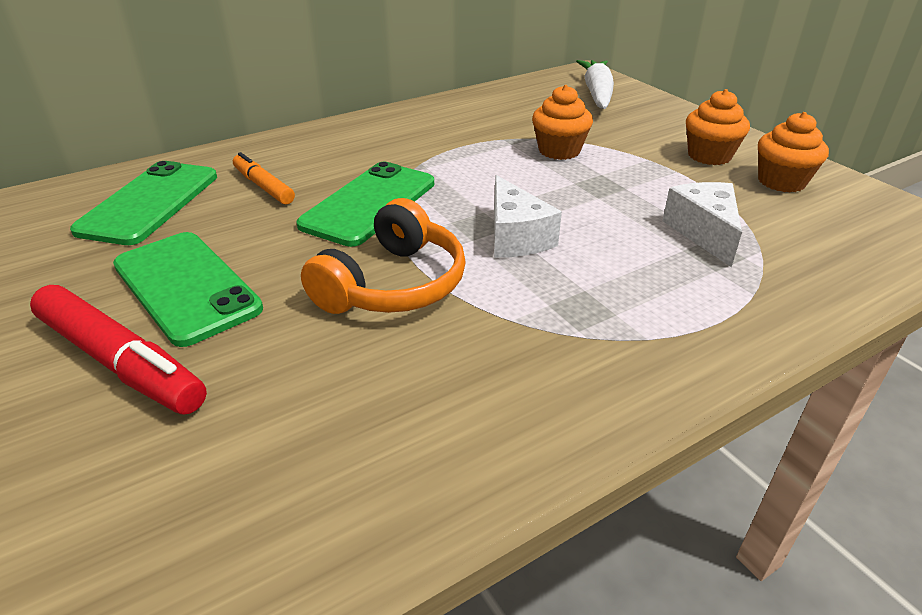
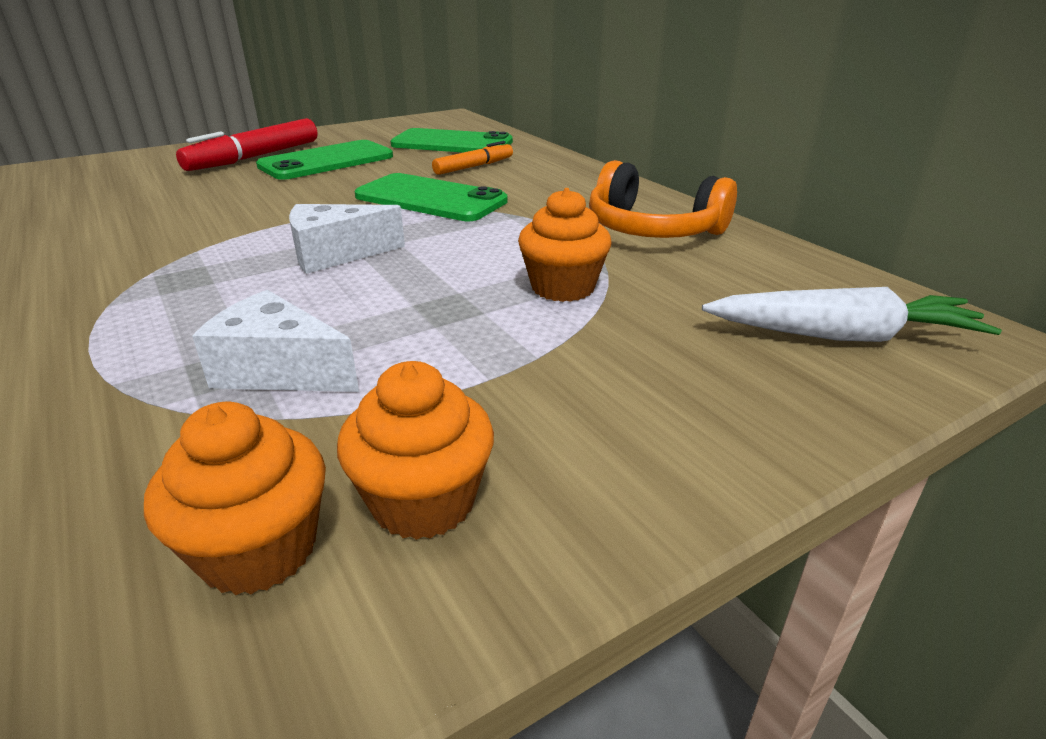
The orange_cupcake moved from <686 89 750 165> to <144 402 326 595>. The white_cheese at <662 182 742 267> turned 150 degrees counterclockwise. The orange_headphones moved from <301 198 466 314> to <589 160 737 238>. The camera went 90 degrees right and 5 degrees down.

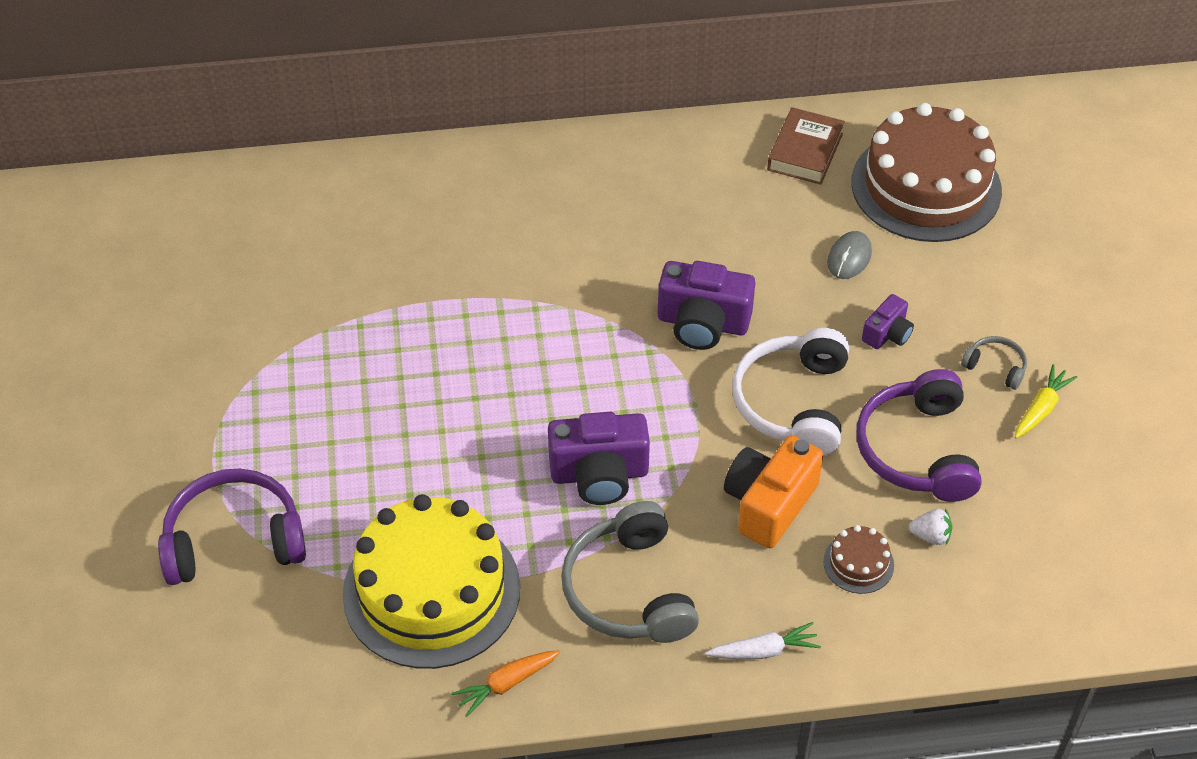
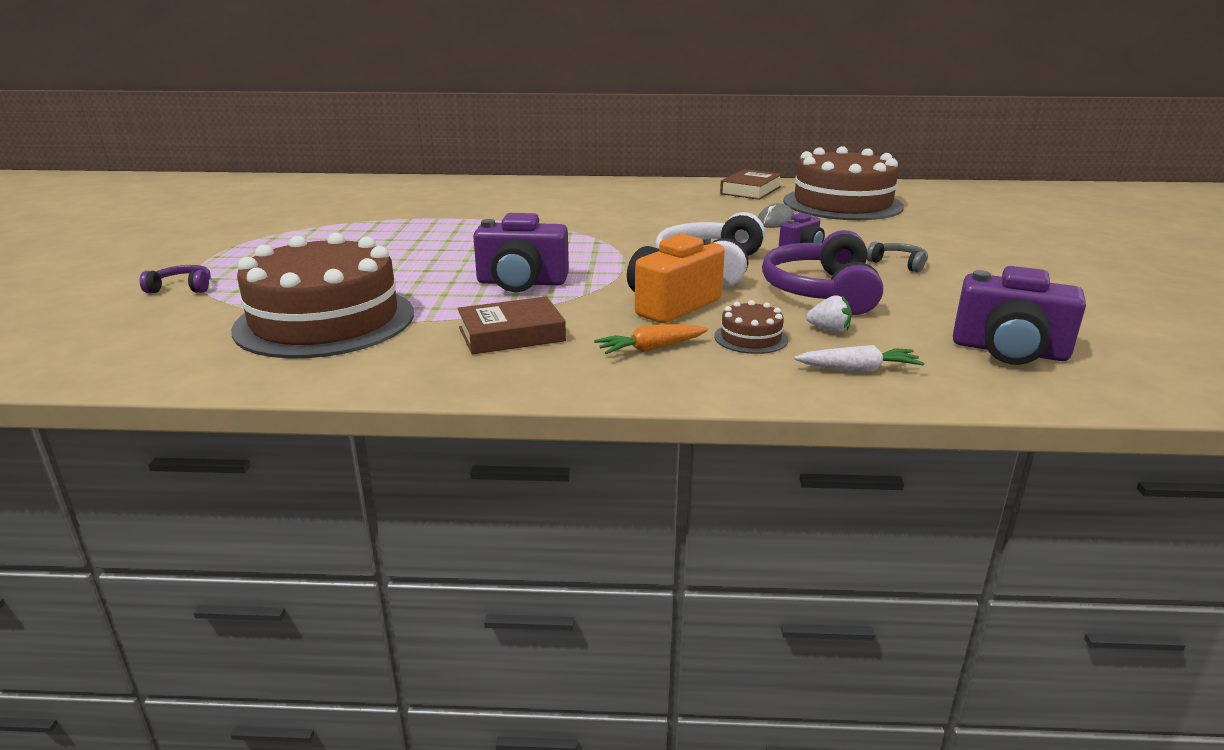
The purple_headphones at <158 468 306 585> changed to 0.47 times the size. The yellow_cake at <343 494 520 669> became the brown_cake at <231 233 414 358>. The grey_headphones at <561 501 699 643> was replaced by the brown_book at <457 296 566 355>. The orange_carrot moved from <451 650 560 717> to <594 324 708 354>. The white_carrot moved from <705 622 821 659> to <794 345 924 372>. The purple_camera moved from <658 261 755 350> to <953 266 1086 365>. The yellow_carrot at <1015 364 1077 439> disappeared. The camera went 10 degrees right and 25 degrees down.

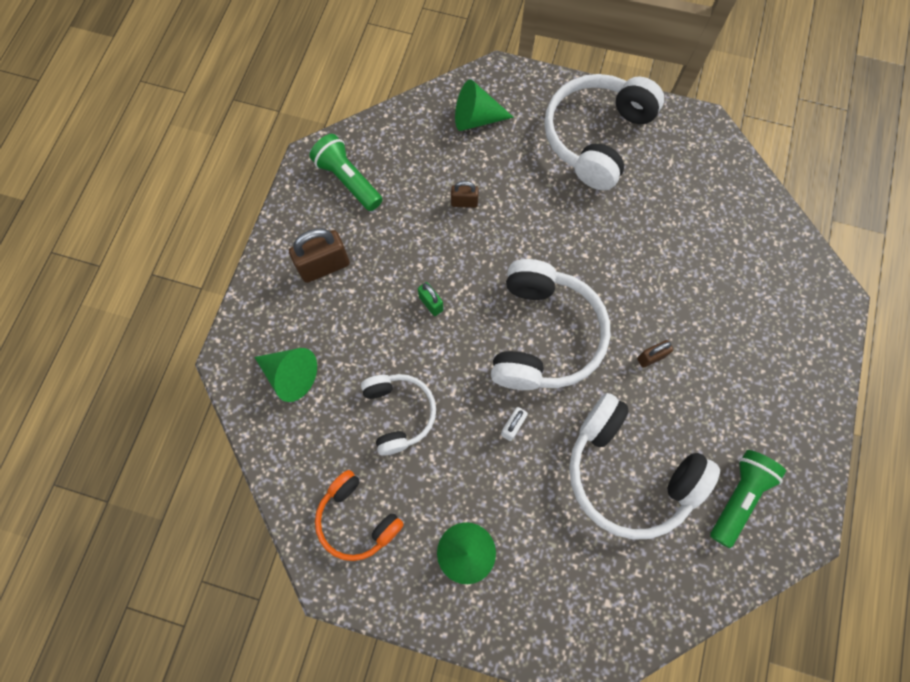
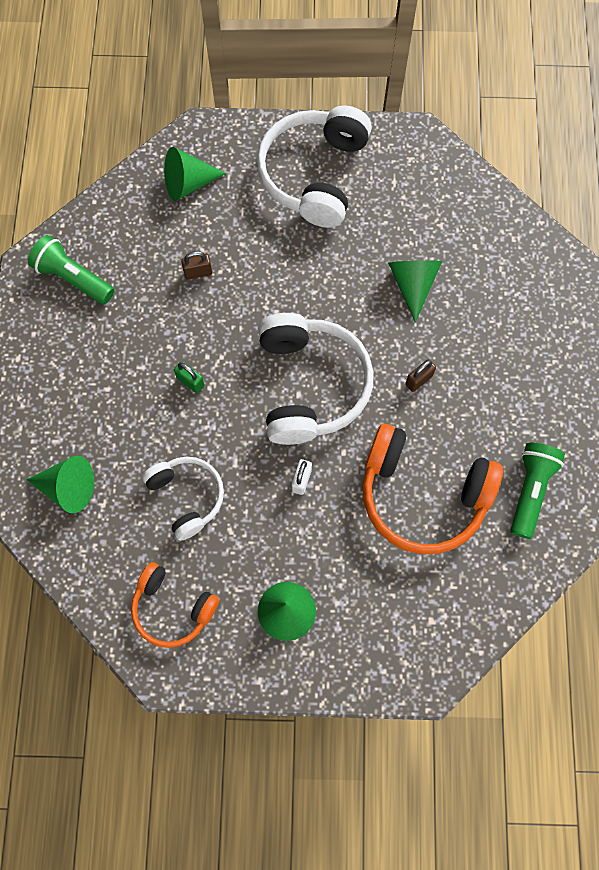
The white_headphones at <569 393 720 540> became the orange_headphones at <362 424 503 554>. The green_cone at <388 260 442 322> appeared. The brown_padlock at <289 228 350 283> disappeared. The camera went 15 degrees left and 0 degrees up.

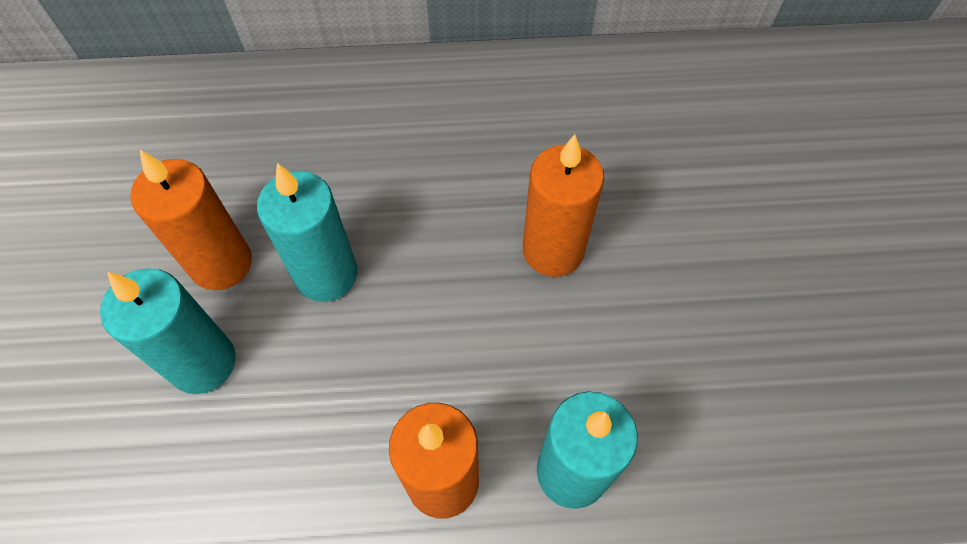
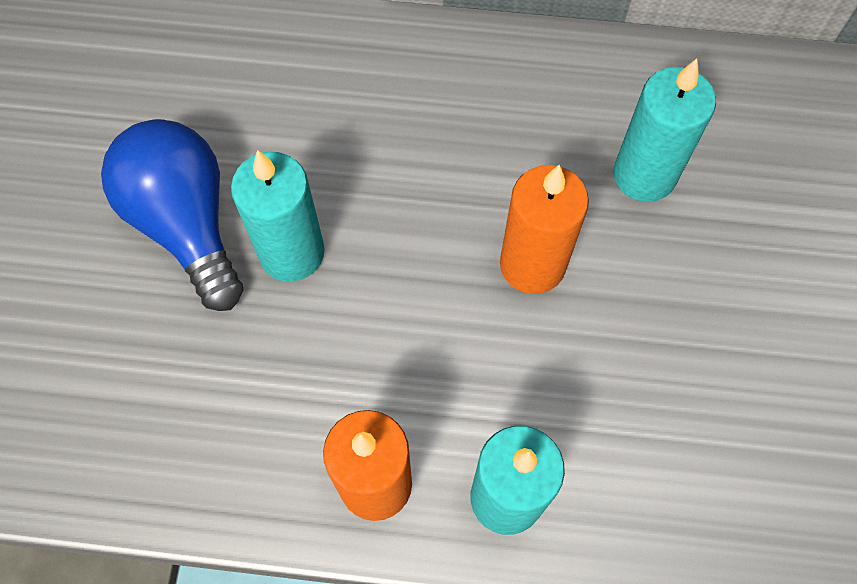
The orange_candle at <130 150 252 290> was replaced by the blue_light_bulb at <101 119 243 311>. The turquoise_candle moved from <100 268 236 394> to <614 59 716 202>. The camera went 10 degrees right and 5 degrees up.

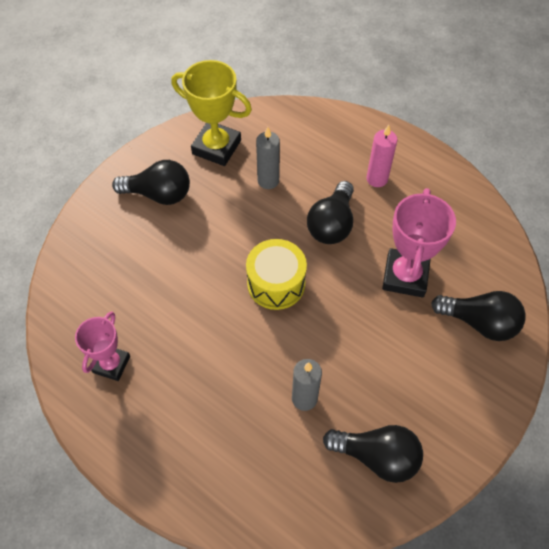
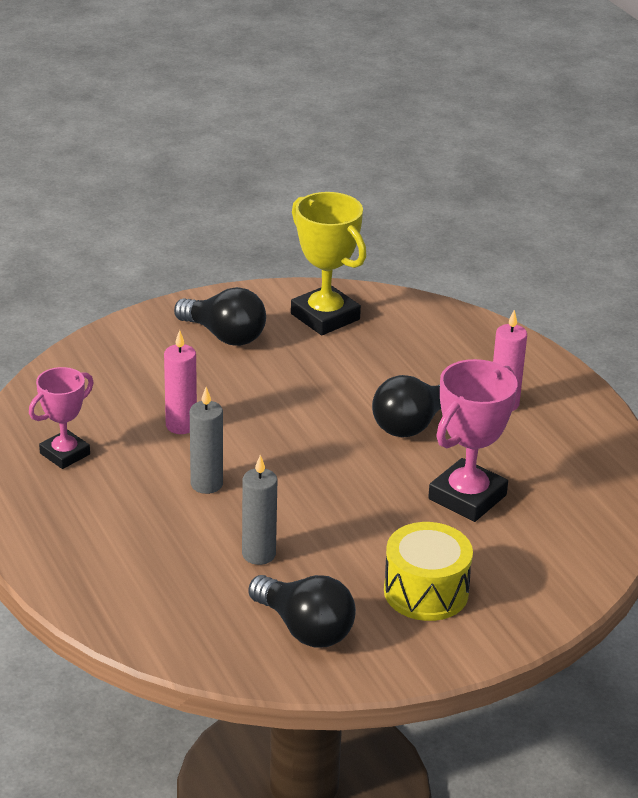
The pink_candle at <164 330 197 434> appeared. The grey_candle moved from <256 127 280 189> to <190 387 223 494>. The yellow_drum moved from <246 239 307 310> to <384 522 473 621>. The black_light_bulb at <431 291 526 341> disappeared. The camera went 25 degrees right and 25 degrees down.

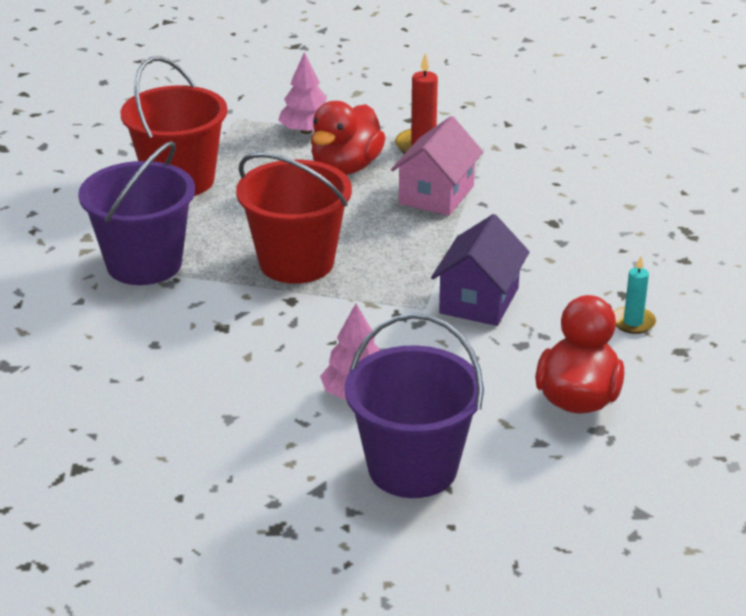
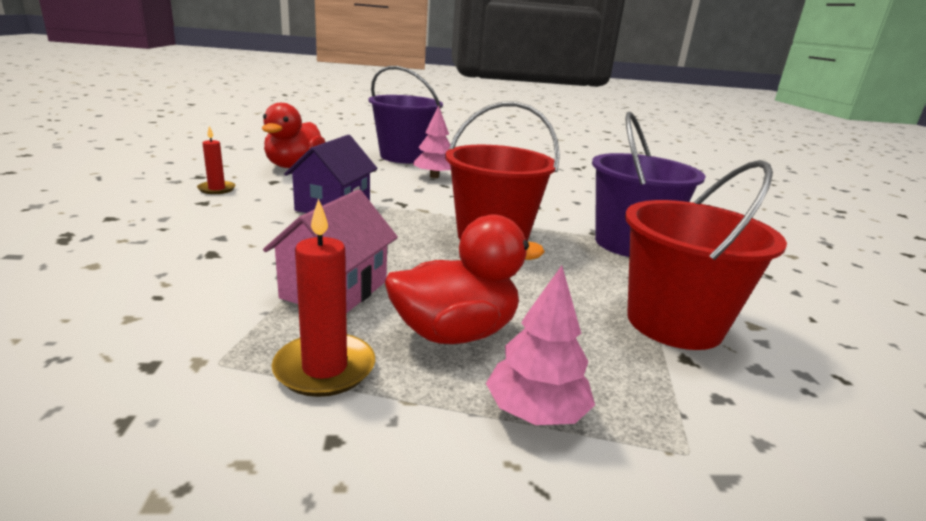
The turquoise_candle at <614 256 656 334> became the red_candle at <197 126 236 194>. The red_duck at <311 101 385 175> turned 45 degrees clockwise. The camera went 175 degrees right and 10 degrees down.

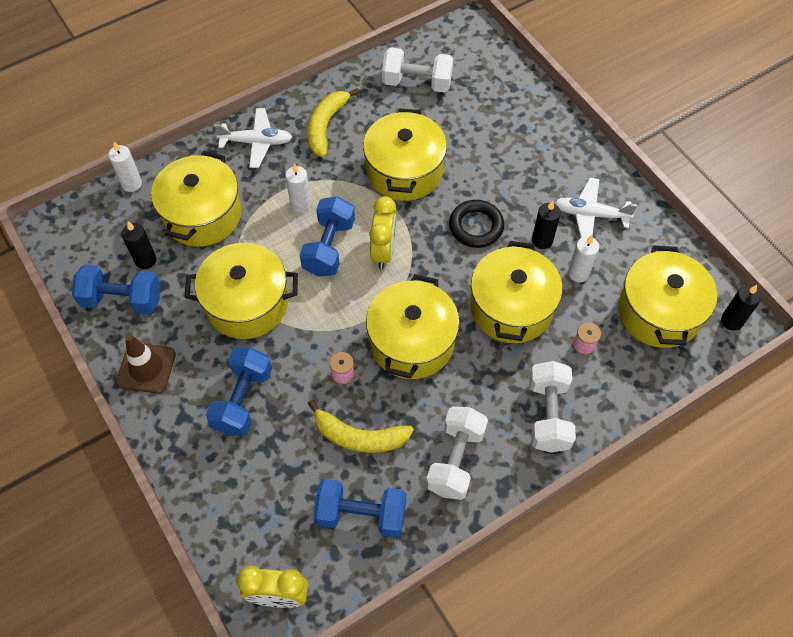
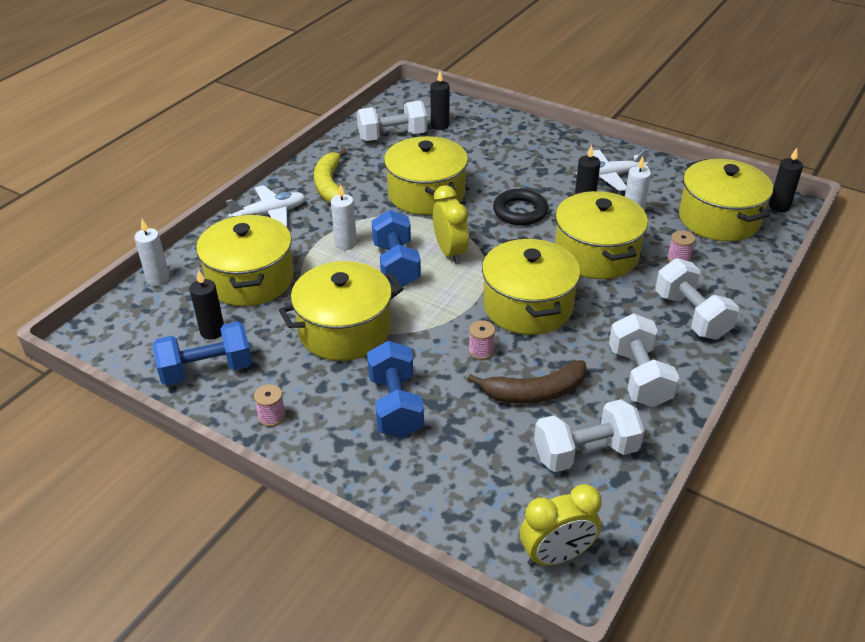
The brown_traffic_cone at <116 334 176 394> was replaced by the pink_spool at <254 384 286 427>. The black_candle at <430 71 450 130> appeared. The yellow_banana at <308 400 414 453> became the brown_banana at <467 360 587 404>. The blue_dumbbell at <313 479 406 537> became the white_dumbbell at <534 399 644 472>. The camera went 25 degrees left and 20 degrees down.

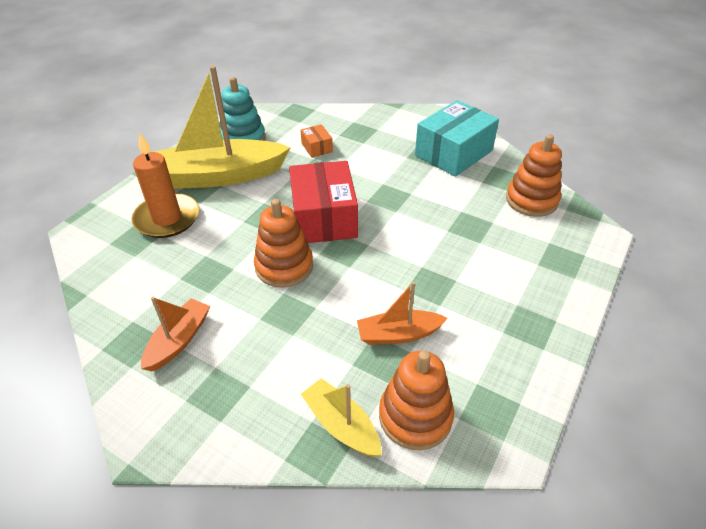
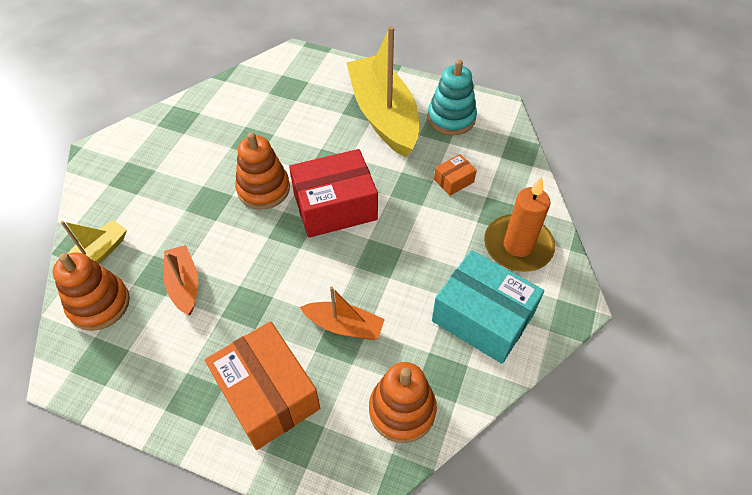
The orange_box at <205 321 320 450> appeared. The orange_boat moved from <141 297 210 371> to <300 286 385 340>. The orange_candle moved from <131 132 199 238> to <484 176 555 272>. The camera went 80 degrees right and 10 degrees up.

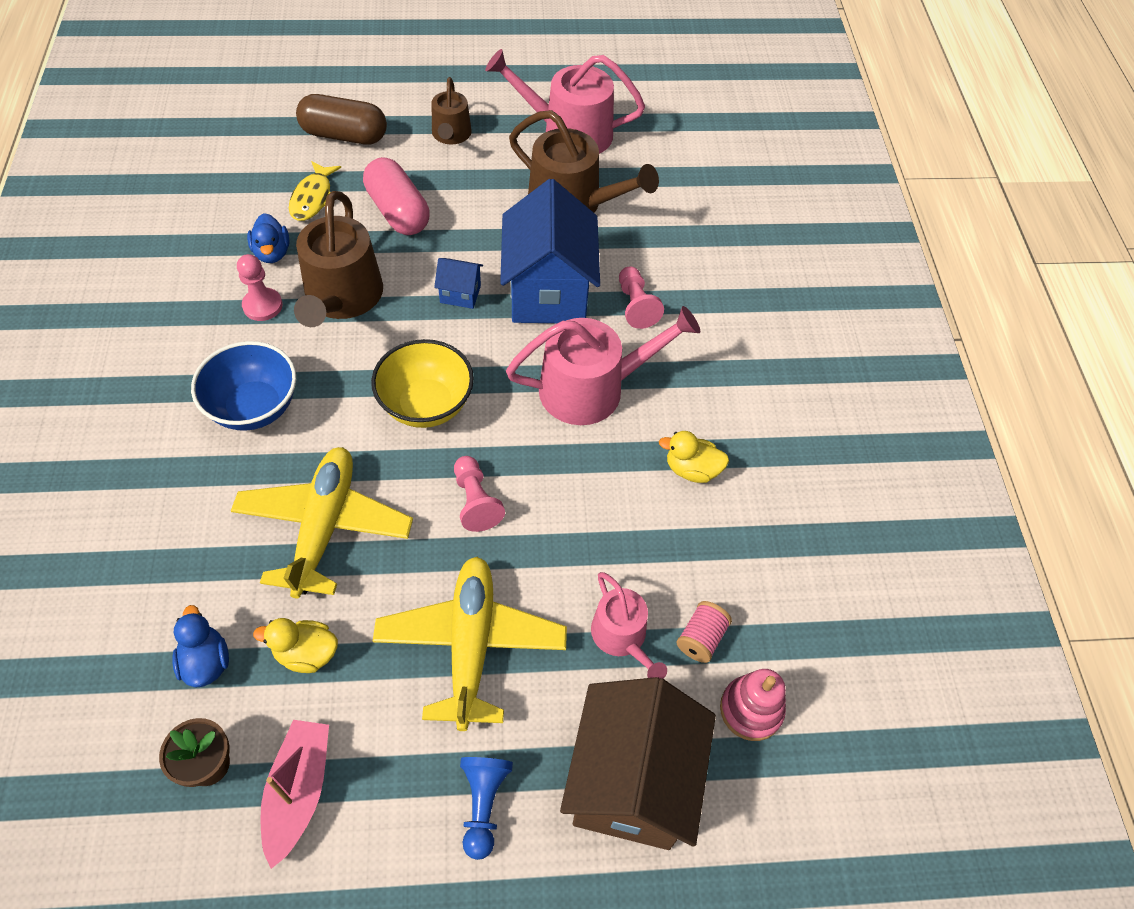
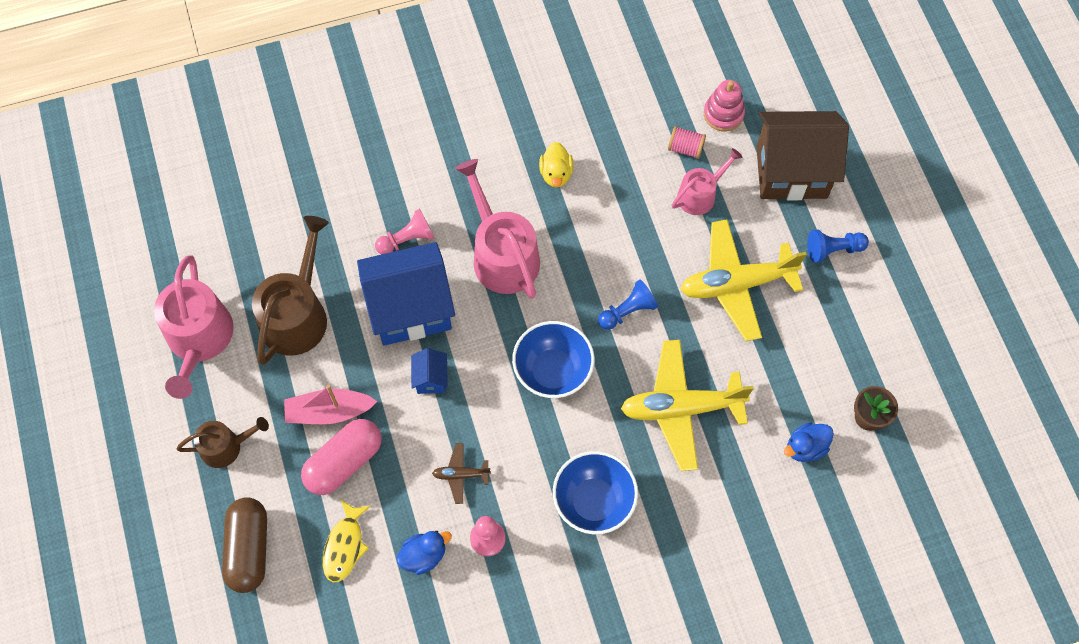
The pink_boat moved from <260 720 329 869> to <284 385 377 424>. The yellow_fish at <289 161 341 221> turned 105 degrees clockwise. The brown_watering_can at <294 191 383 327> was replaced by the brown_plane at <432 443 491 504>. The yellow_bowl at <371 339 474 428> became the blue_bowl at <512 321 595 398>. The pink_pawn at <454 456 505 532> became the blue_pawn at <598 279 658 330>. The yellow_duck at <253 618 338 673> disappeared. The camera went 100 degrees left and 10 degrees up.

